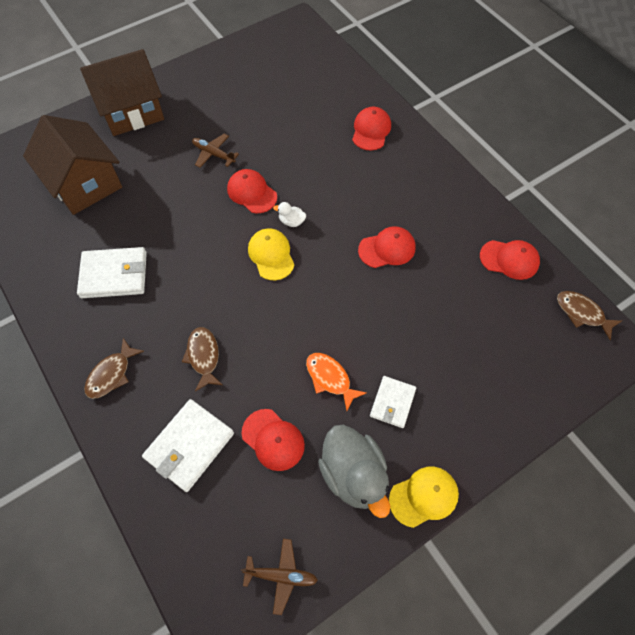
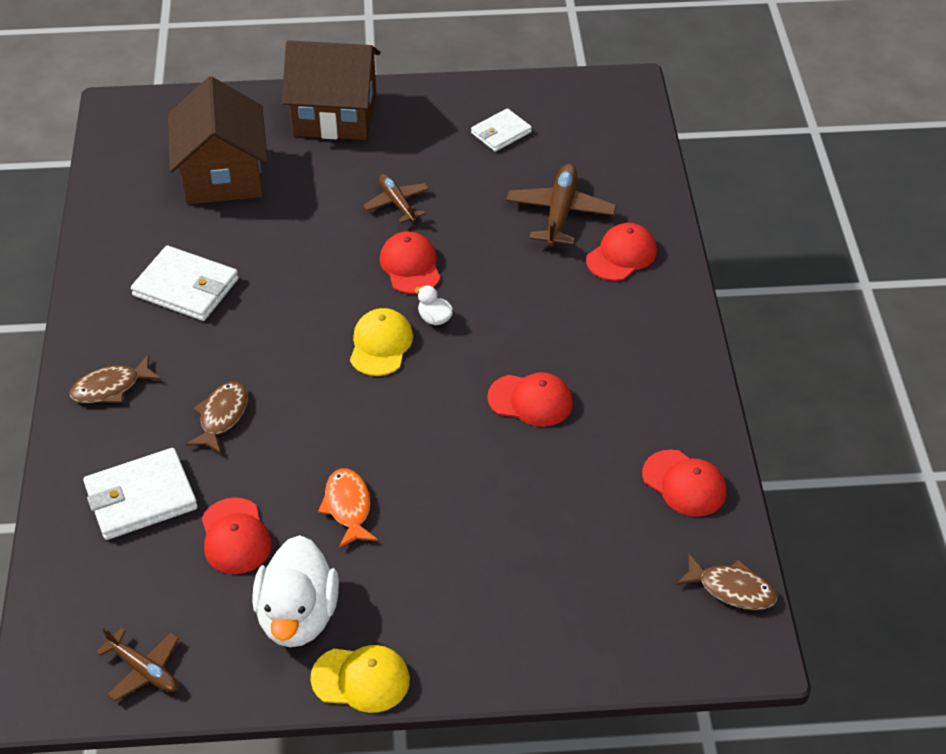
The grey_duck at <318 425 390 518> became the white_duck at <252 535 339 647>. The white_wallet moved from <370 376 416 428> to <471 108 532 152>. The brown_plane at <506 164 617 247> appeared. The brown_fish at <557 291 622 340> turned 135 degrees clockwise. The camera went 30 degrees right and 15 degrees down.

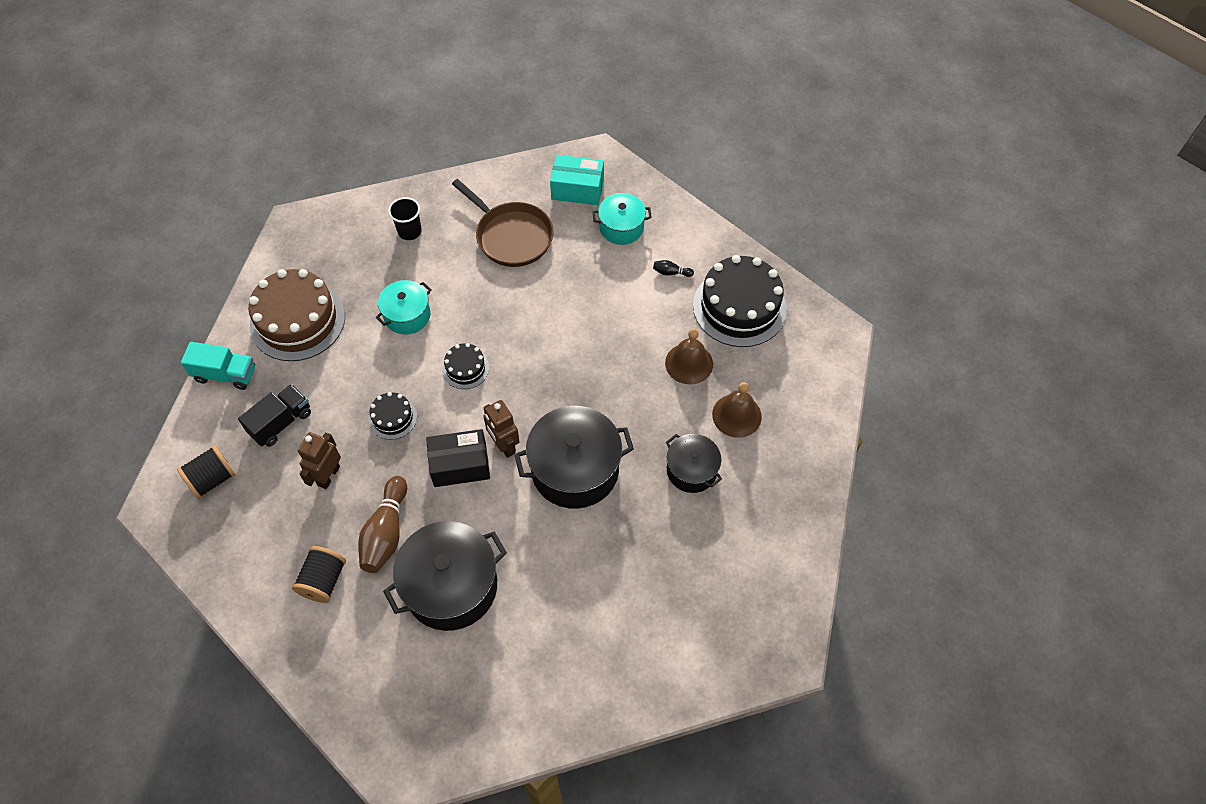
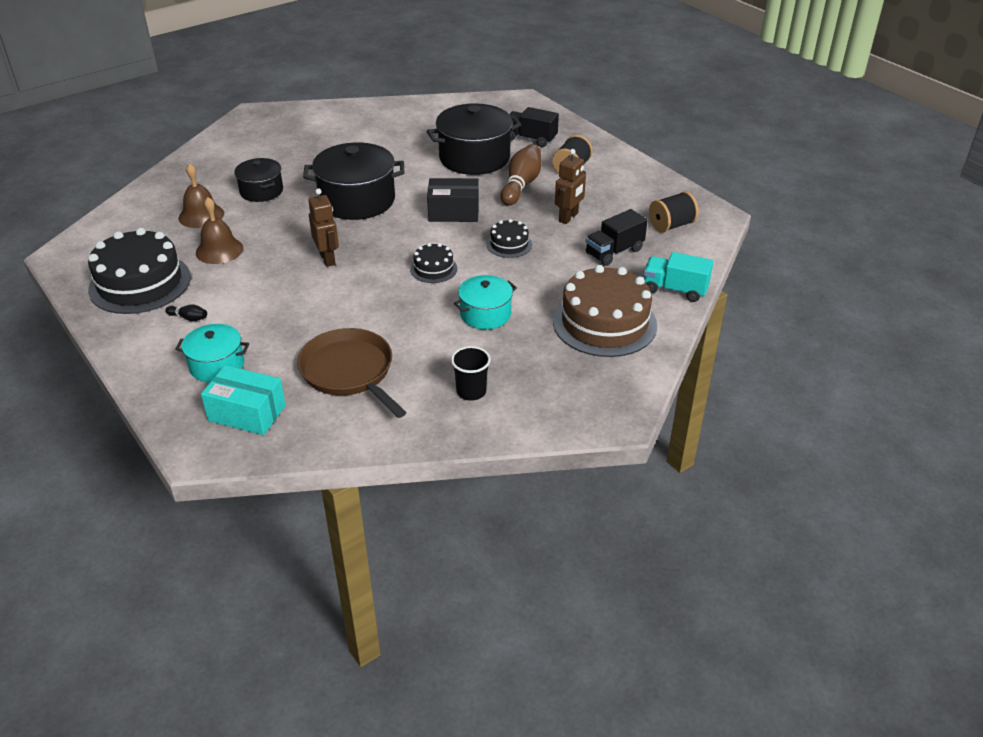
The brown_robot moved from <483 400 520 458> to <308 188 339 267>. The black_truck at <510 107 559 147> appeared. The camera went 170 degrees left and 20 degrees down.

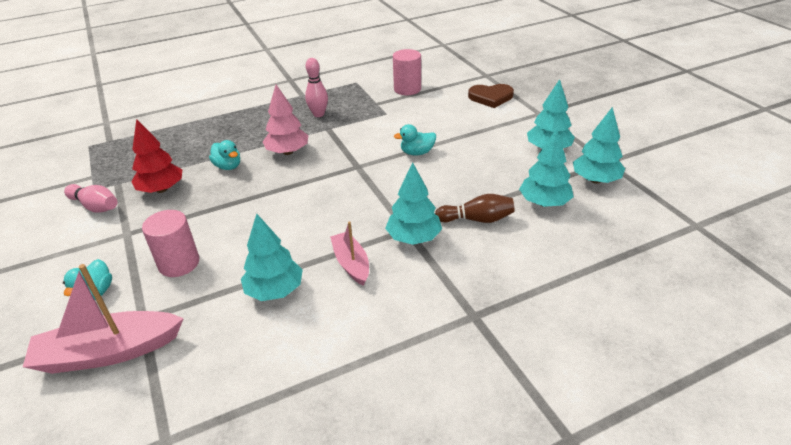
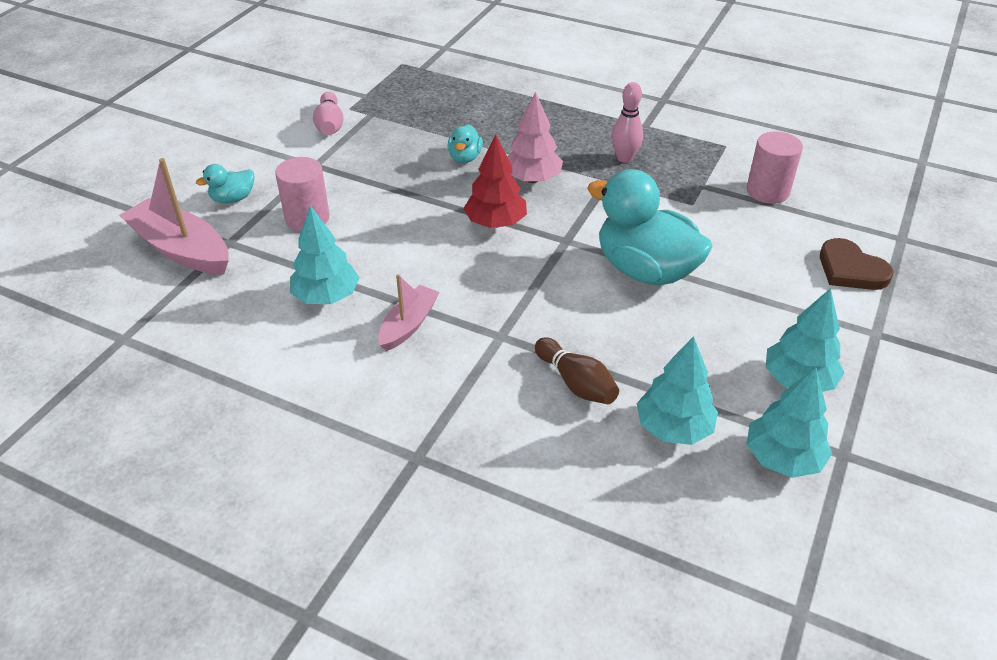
The red_tree moved from <131 119 182 193> to <463 134 527 228>. The turquoise_duck at <394 124 436 155> changed to 2.18 times the size. The turquoise_tree at <385 162 442 245> disappeared. The camera went 50 degrees right and 5 degrees up.

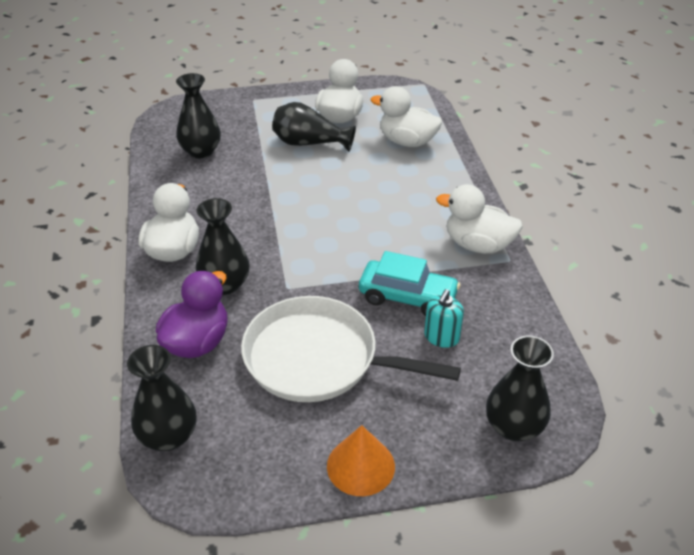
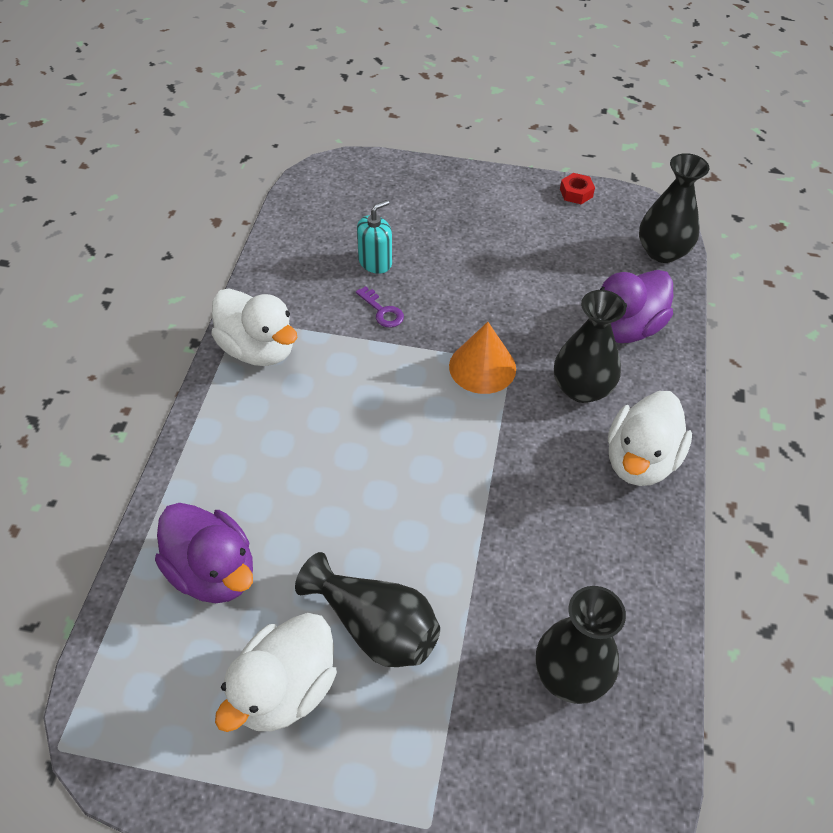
The white_duck at <370 86 442 147> became the purple_duck at <155 503 253 603>. The turquoise_car at <359 251 460 316> was replaced by the purple_key at <356 286 404 328>. The orange_cone moved from <327 425 395 496> to <449 322 516 394>. The red_nut at <560 173 595 204> appeared. The white_pan at <241 296 461 402> disappeared. The black_vase at <486 336 554 441> disappeared. The camera went 160 degrees left and 10 degrees up.

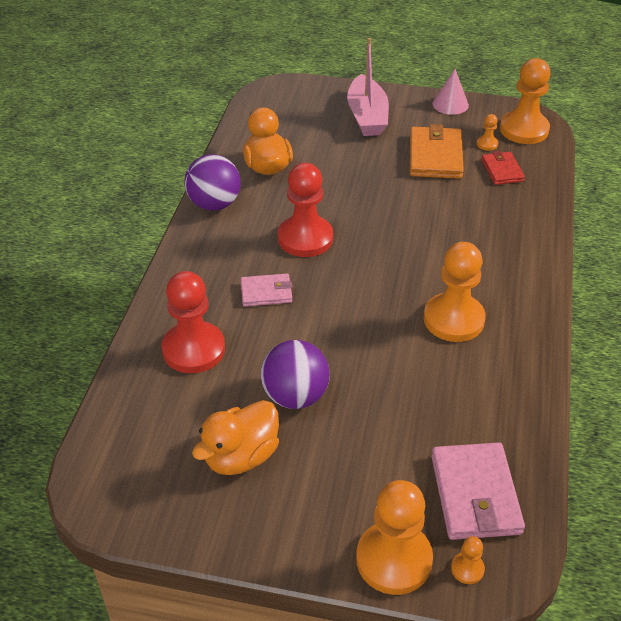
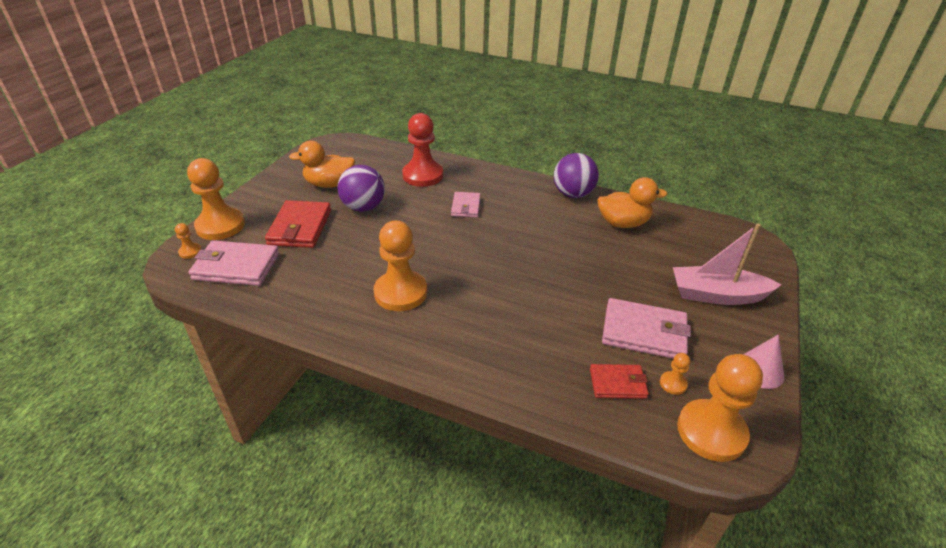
The red_wallet at <265 200 331 248> appeared. The orange_duck at <192 400 279 475> turned 60 degrees counterclockwise. The orange_wallet at <410 124 464 179> became the pink_wallet at <602 298 691 359>. The red_pawn at <278 163 333 257> disappeared. The camera went 100 degrees right and 5 degrees down.

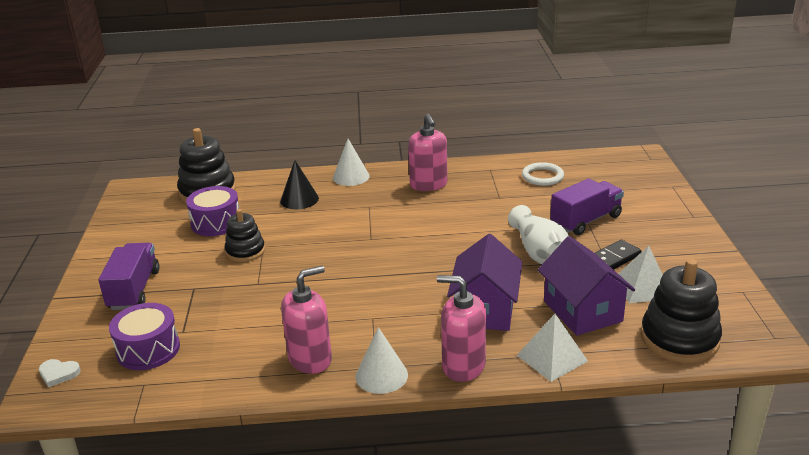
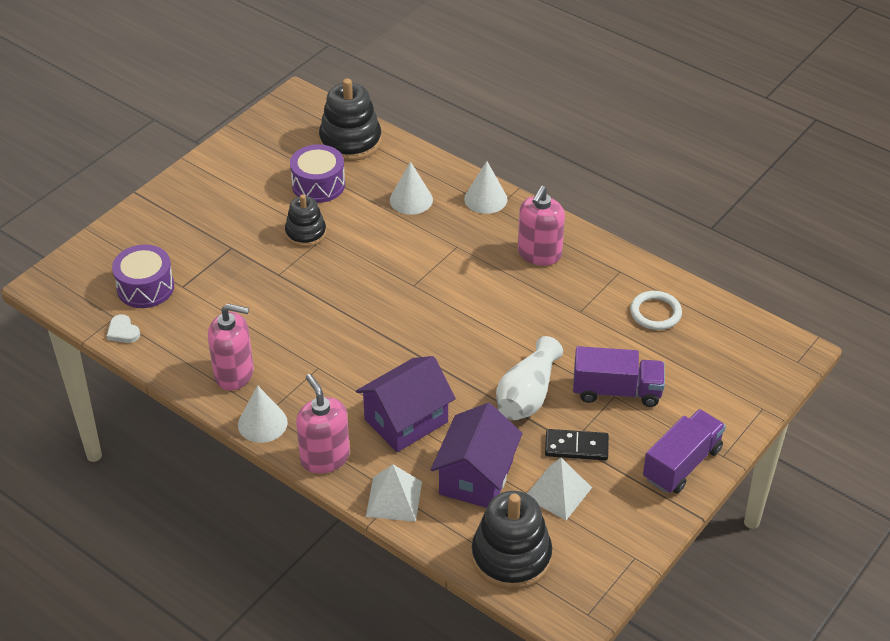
The white_heart moved from <39 359 81 387> to <107 314 140 343>. The black_cone at <280 160 319 209> became the white_cone at <390 162 433 215>. The purple_truck moved from <98 243 160 310> to <643 409 726 494>. The camera went 40 degrees right and 15 degrees up.

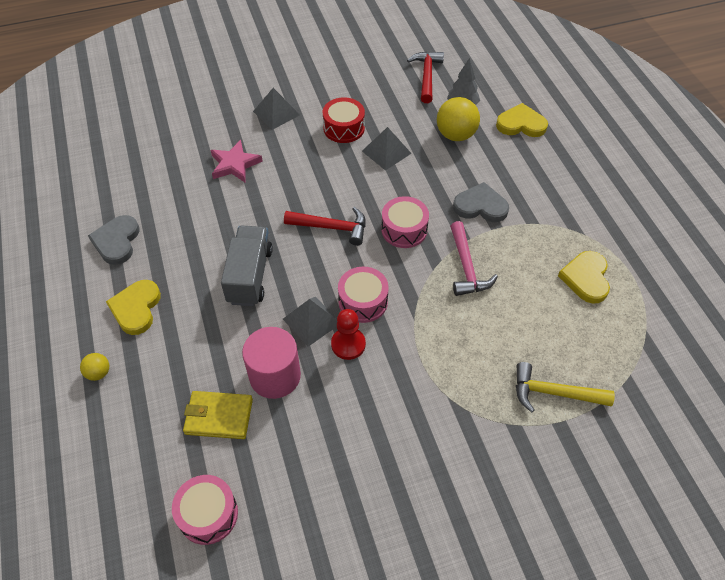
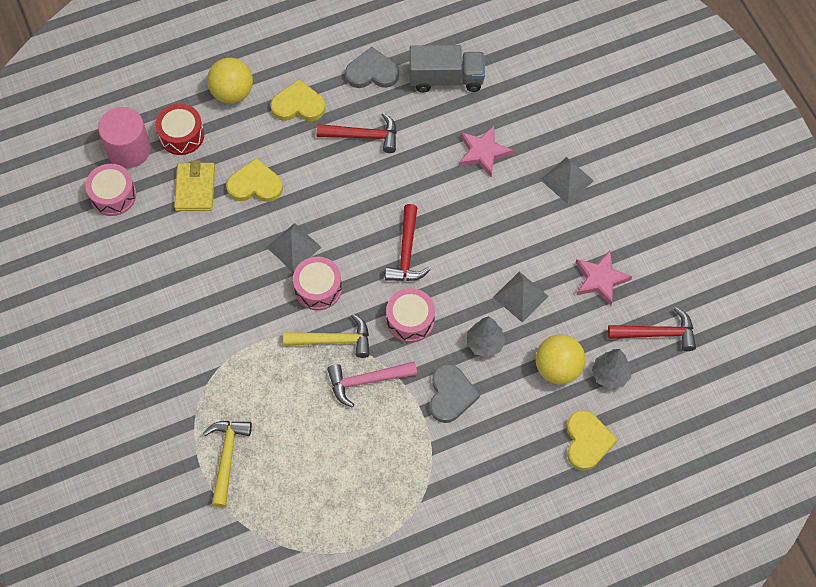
The pink_cylinder moved from <242 327 301 399> to <98 107 151 168>. The red_drum moved from <323 97 365 143> to <155 104 204 155>. The yellow_ball at <80 353 109 381> changed to 1.96 times the size. The yellow_heart moved from <558 251 610 304> to <226 158 283 202>. The yellow_hammer at <283 314 370 358> appeared. The red_hammer at <316 113 397 153> appeared. The grey_truck moved from <221 226 273 306> to <410 45 485 92>. The grey_tree at <467 316 506 357> appeared. The pink_star at <576 251 632 306> appeared. The red_pawn at <331 309 366 360> disappeared. The camera went 85 degrees right and 10 degrees up.

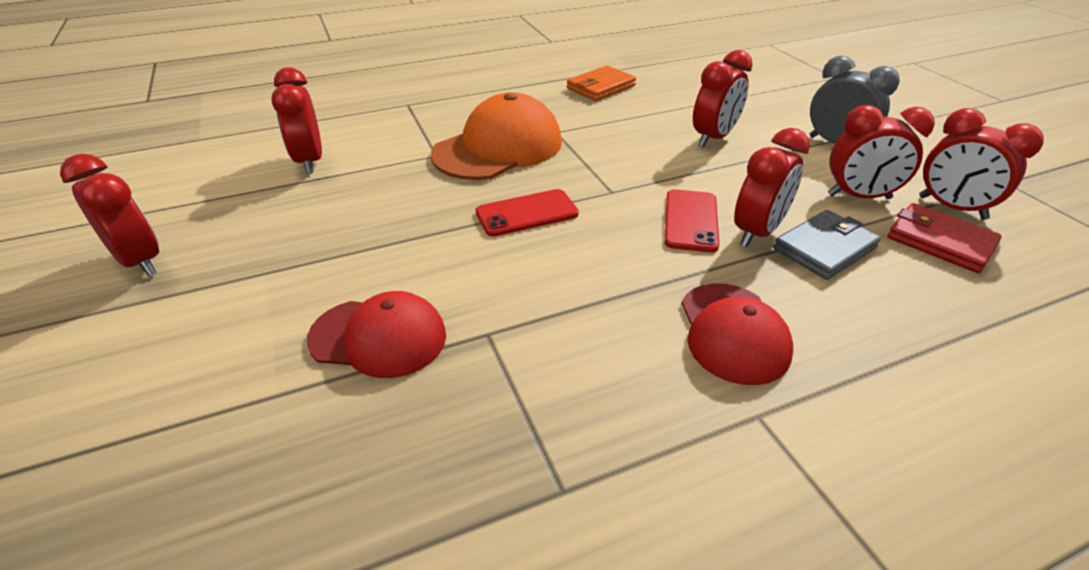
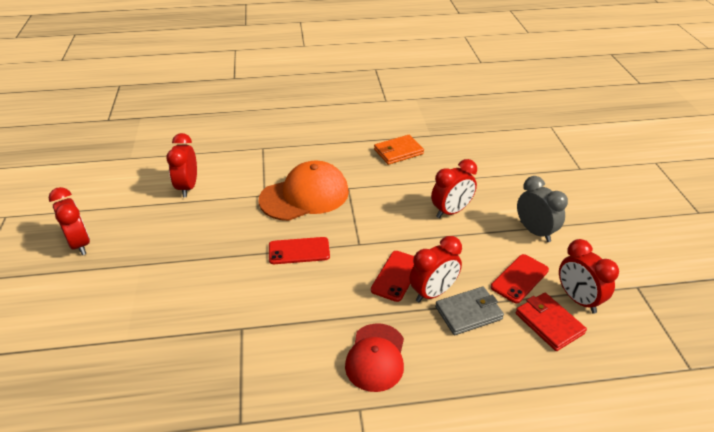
The red_clock at <828 105 935 199> was replaced by the red_phone at <491 254 549 303>. The red_cap at <307 291 446 378> disappeared. The camera went 15 degrees right and 0 degrees up.

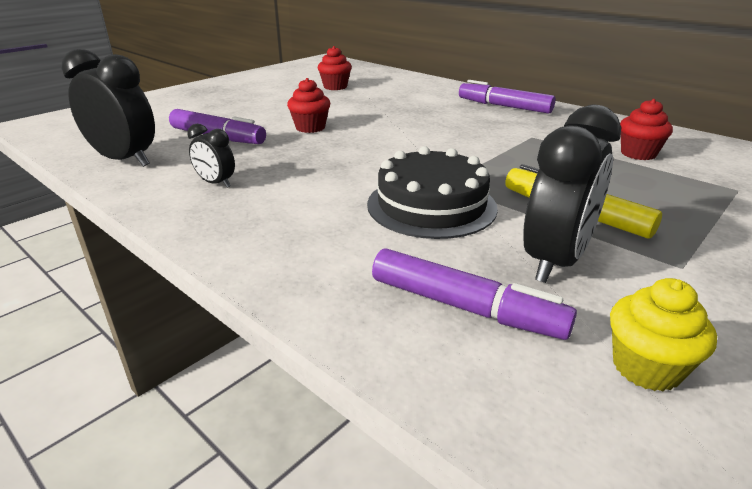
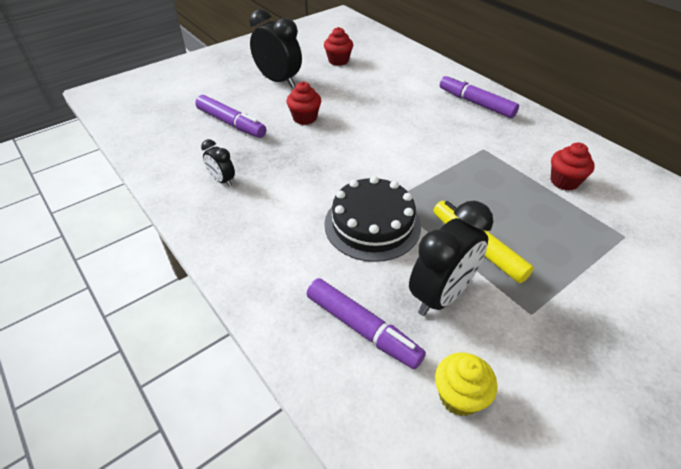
The black_clock moved from <62 49 155 167> to <249 9 302 88>. The camera went 10 degrees right and 15 degrees up.

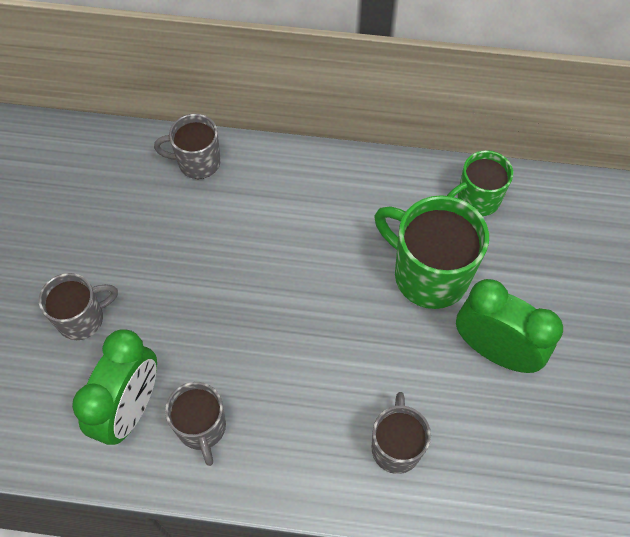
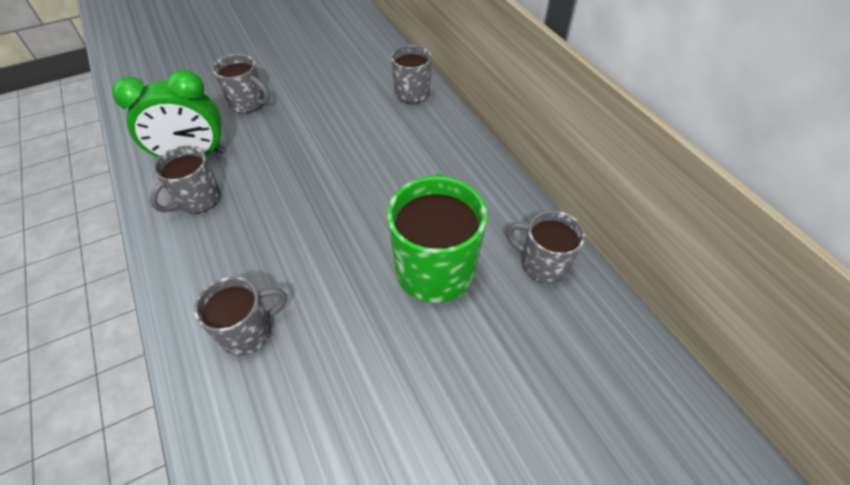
The green_mug at <447 150 513 216> became the grey_mug at <506 210 585 284>. The green_clock at <456 279 563 373> disappeared. The camera went 55 degrees right and 10 degrees down.

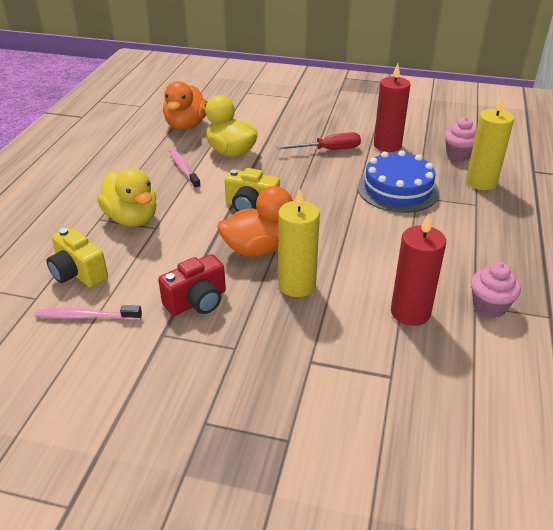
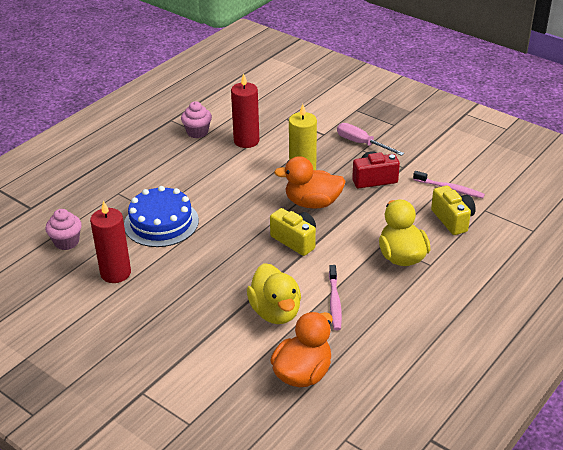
The pink_screwdriver at <337 123 404 156> appeared. The red_screwdriver at <276 132 361 150> disappeared. The yellow_candle at <466 96 514 190> disappeared. The camera went 155 degrees left and 0 degrees up.

